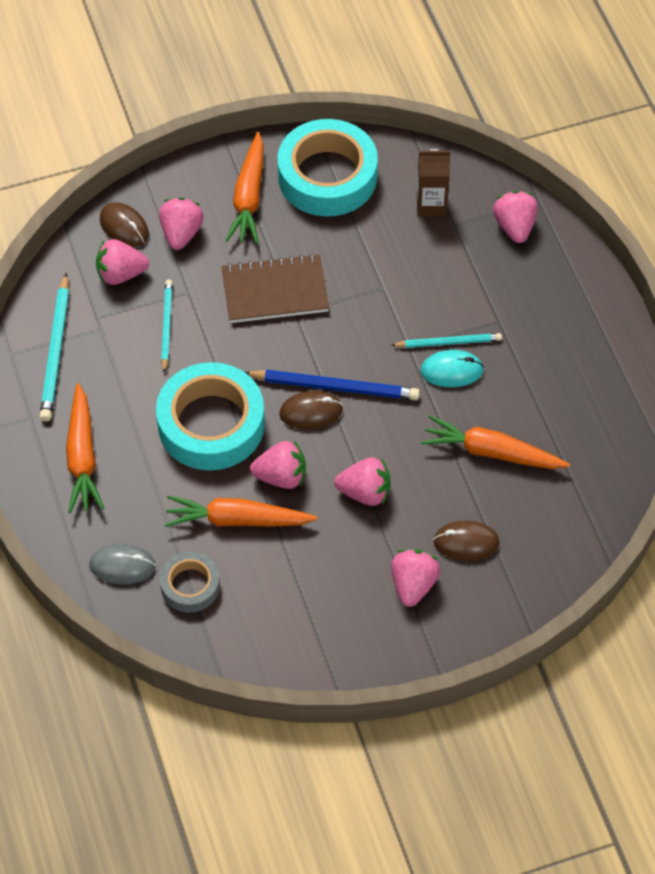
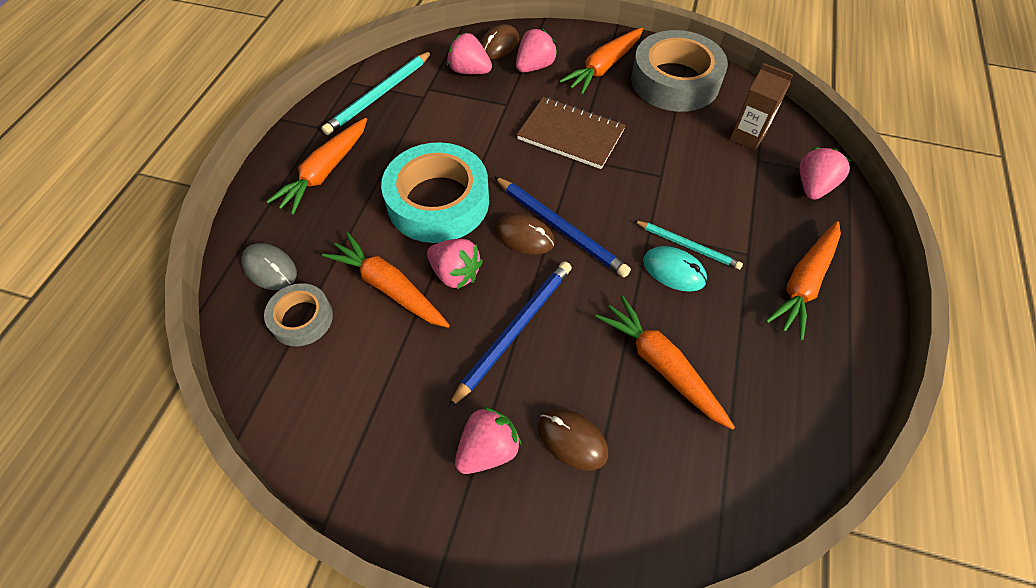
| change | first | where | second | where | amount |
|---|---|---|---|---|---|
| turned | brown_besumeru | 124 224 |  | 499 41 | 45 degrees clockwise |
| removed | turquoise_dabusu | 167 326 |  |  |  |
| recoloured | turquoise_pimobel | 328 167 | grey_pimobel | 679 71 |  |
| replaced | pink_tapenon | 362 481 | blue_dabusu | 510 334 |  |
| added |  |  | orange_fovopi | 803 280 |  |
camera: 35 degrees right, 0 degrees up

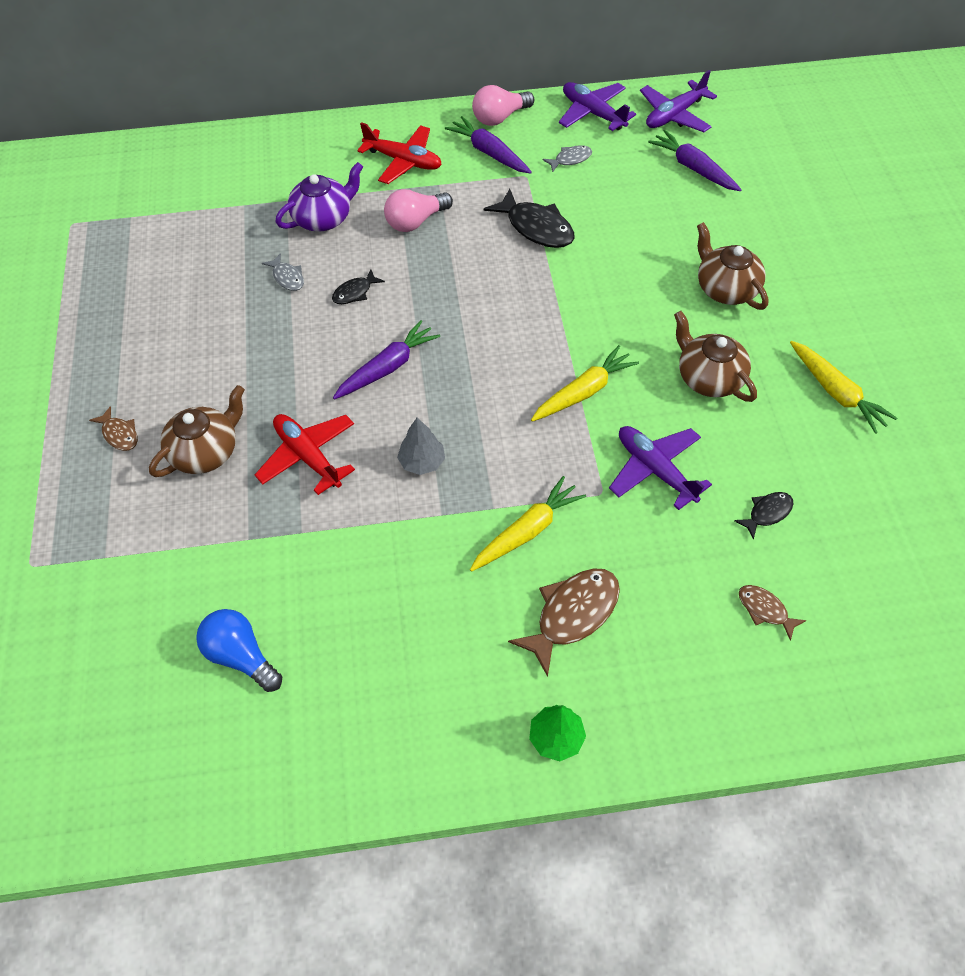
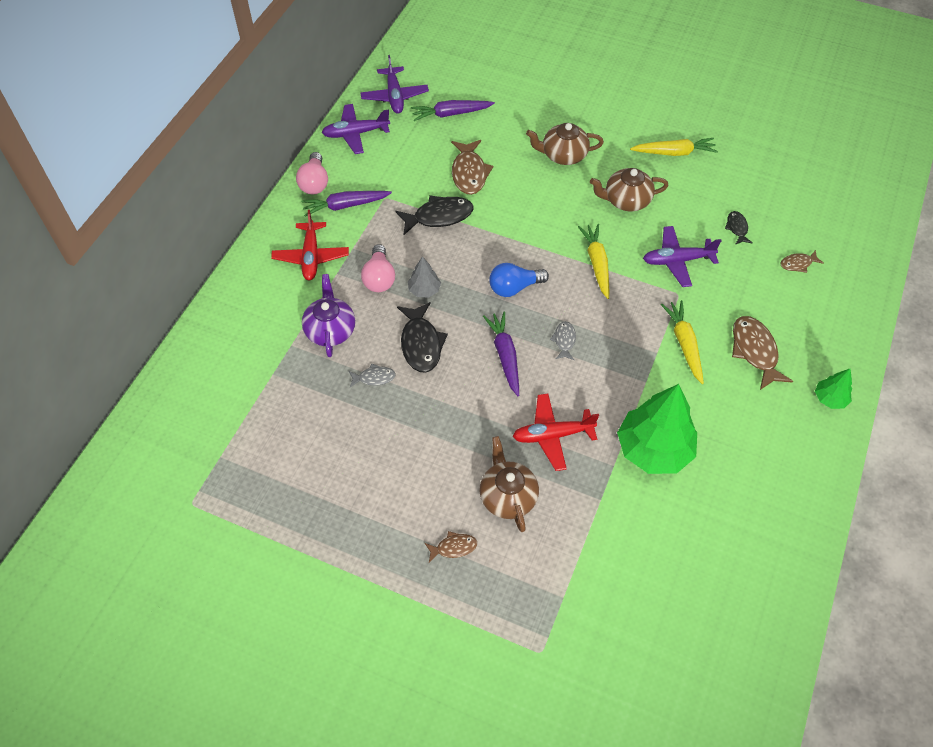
| change | first | where | second | where | amount |
|---|---|---|---|---|---|
| moved | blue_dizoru | 239 650 |  | 519 280 |  |
| resized | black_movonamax | 358 286 |  | 422 337 | x1.84 |
| turned | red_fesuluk | 399 153 |  | 310 245 | 120 degrees clockwise |
| moved | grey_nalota | 421 446 |  | 424 277 |  |
| moved | grey_movonamax | 567 158 |  | 563 340 |  |
| added |  |  | brown_movonamax | 472 167 |  |
| added |  |  | green_nalota | 657 429 |  |
camera: 60 degrees left, 0 degrees up

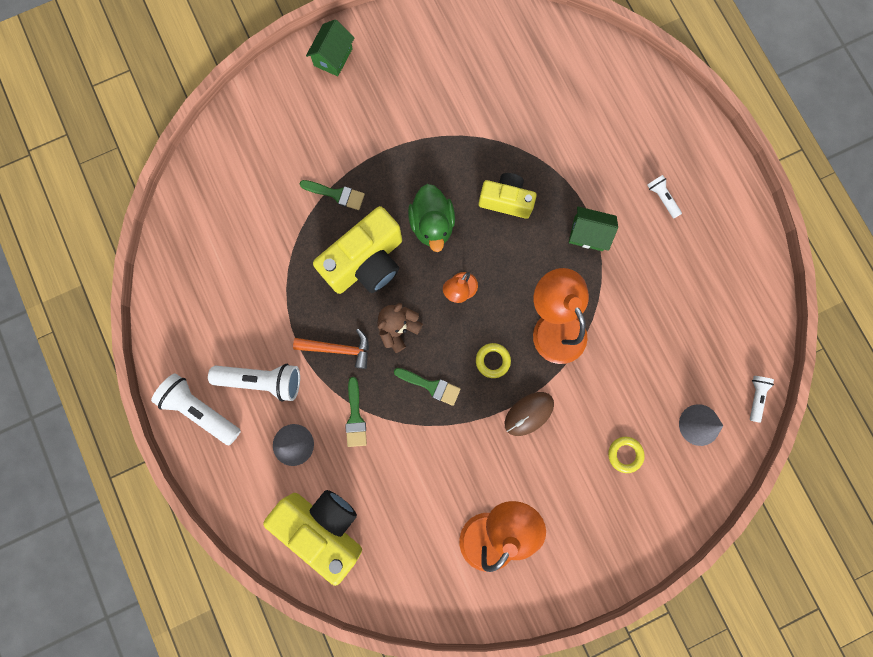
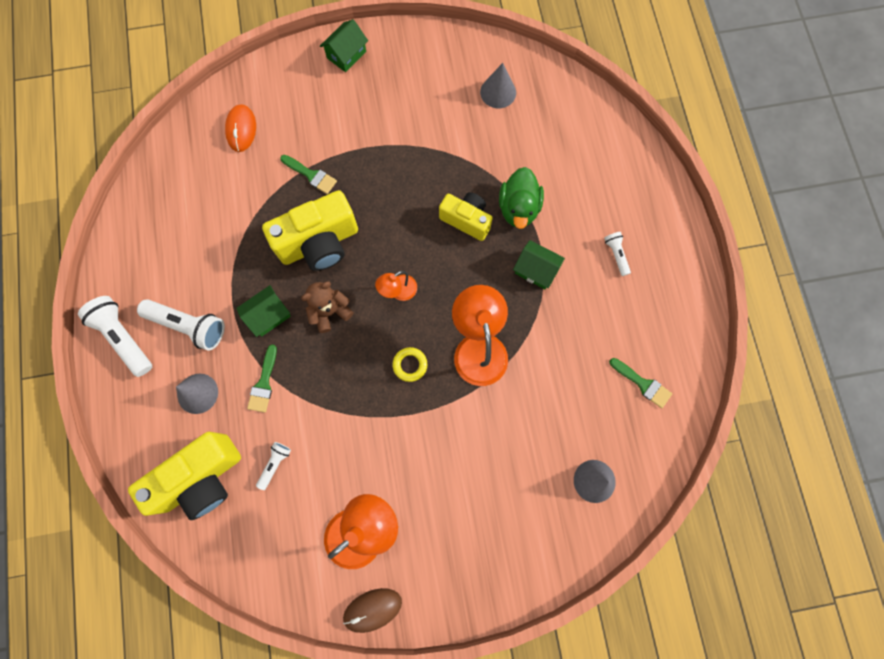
| change | first | where | second | where | amount |
|---|---|---|---|---|---|
| turned | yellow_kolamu | 312 538 |  | 184 476 | 90 degrees clockwise |
| replaced | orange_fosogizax | 331 349 | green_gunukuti | 263 311 |  |
| moved | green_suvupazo | 427 387 |  | 640 383 |  |
| moved | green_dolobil | 431 218 |  | 521 198 |  |
| moved | brown_besumeru | 529 414 |  | 372 610 |  |
| removed | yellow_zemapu | 626 455 |  |  |  |
| moved | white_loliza | 762 399 |  | 273 466 |  |
| added |  |  | orange_besumeru | 240 128 |  |
| added |  |  | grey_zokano | 498 85 |  |
camera: 15 degrees right, 5 degrees down

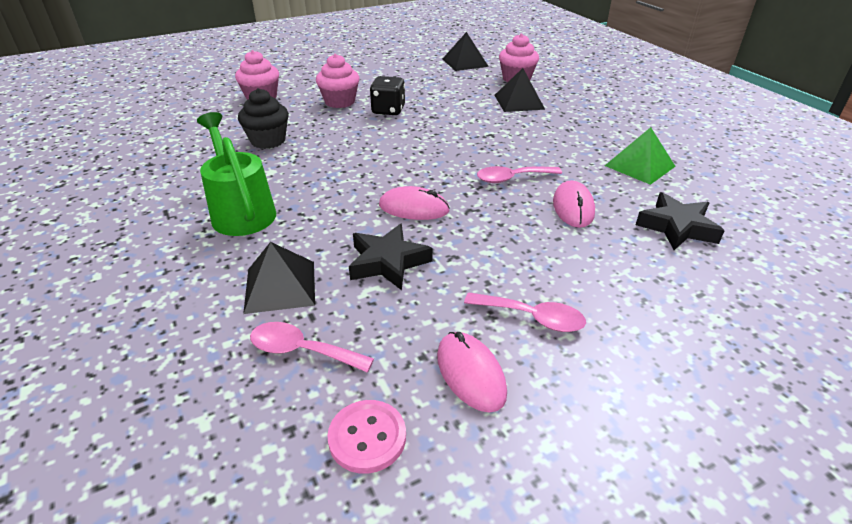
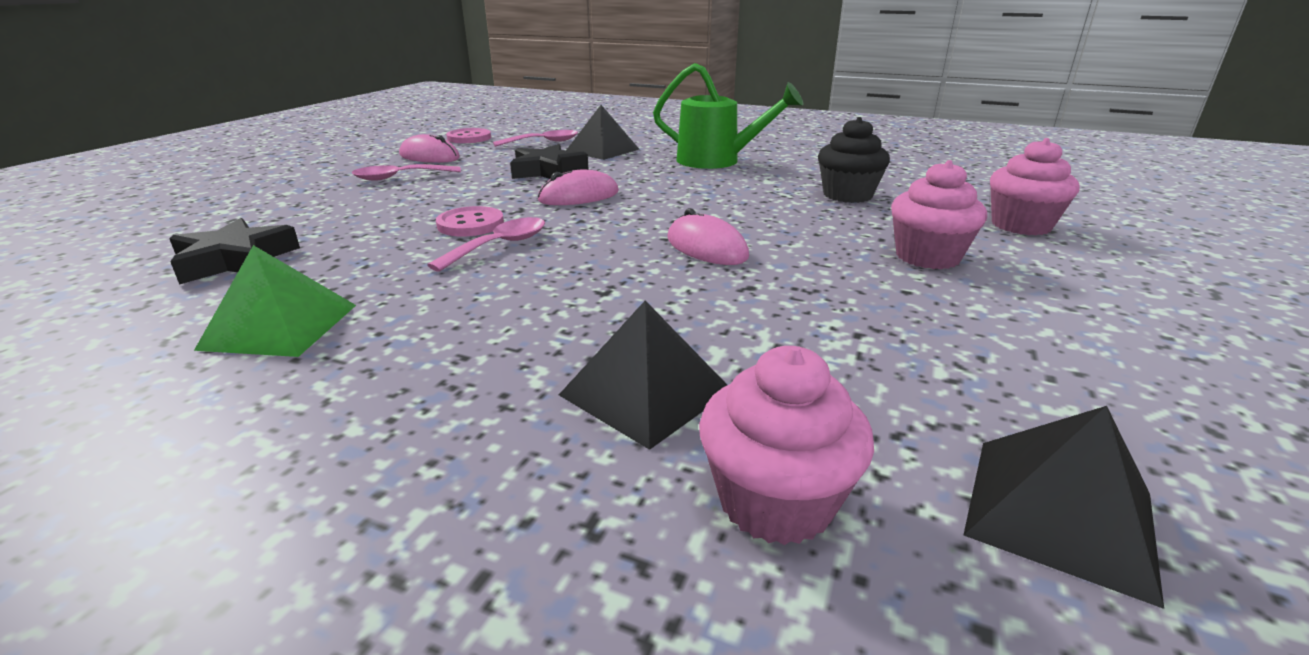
| change | first | where | second | where | amount |
|---|---|---|---|---|---|
| removed | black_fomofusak | 387 95 |  |  |  |
| moved | pink_besumeru | 574 204 |  | 708 236 |  |
| added |  |  | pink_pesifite | 470 221 |  |
camera: 140 degrees right, 10 degrees down

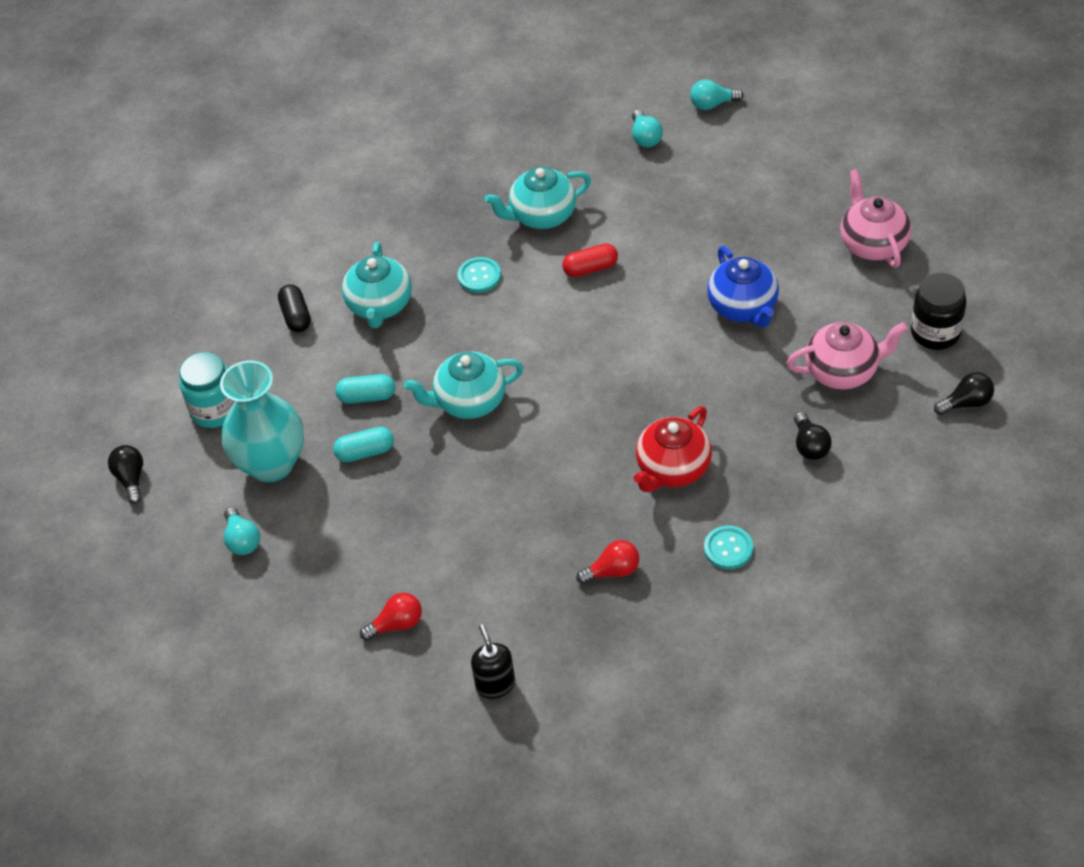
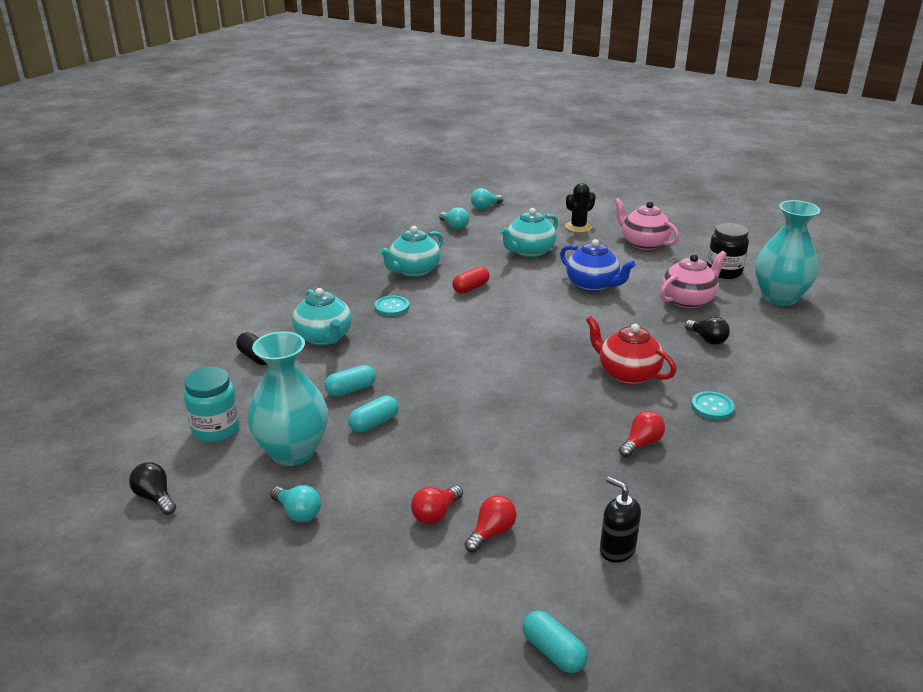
| change | first | where | second | where | amount |
|---|---|---|---|---|---|
| moved | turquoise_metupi | 463 385 |  | 529 232 |  |
| turned | red_metupi | 673 449 |  | 631 350 | 120 degrees clockwise |
| replaced | black_dizoru | 964 393 | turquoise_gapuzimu | 787 253 |  |
| added |  |  | red_dizoru | 437 504 |  |
| added |  |  | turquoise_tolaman | 555 641 |  |
| added |  |  | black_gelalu | 580 208 |  |
camera: 30 degrees left, 20 degrees down

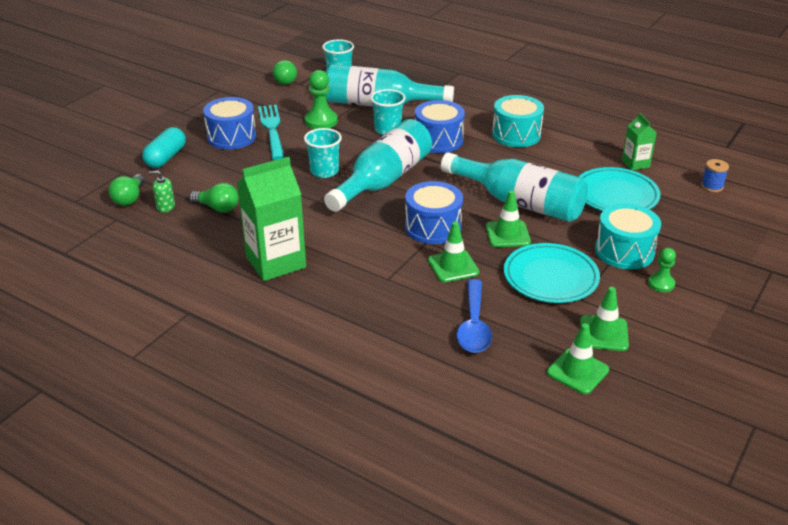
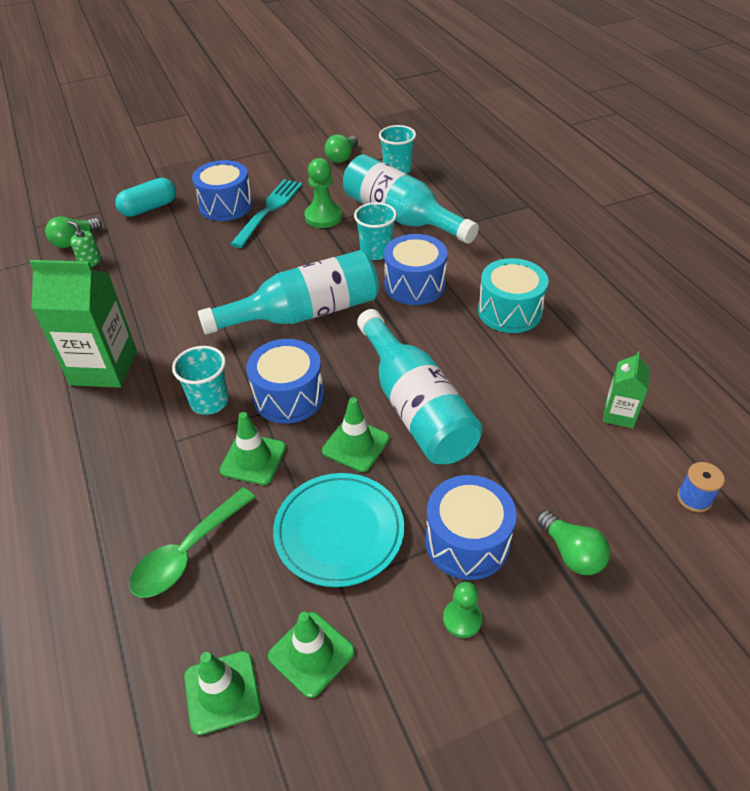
| change | first | where | second | where | amount |
|---|---|---|---|---|---|
| moved | green_dizoru | 214 198 |  | 573 542 |  |
| moved | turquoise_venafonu | 323 153 |  | 200 380 |  |
| recoloured | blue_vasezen | 474 316 | green_vasezen | 192 542 |  |
| removed | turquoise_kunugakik | 620 189 |  |  |  |
| recoloured | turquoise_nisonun | 628 236 | blue_nisonun | 471 527 |  |
camera: 35 degrees right, 10 degrees up

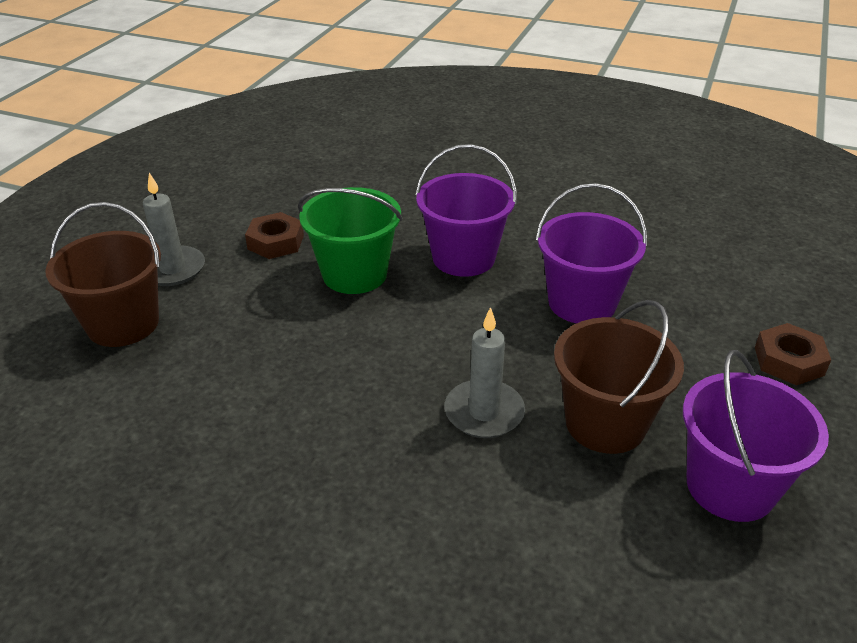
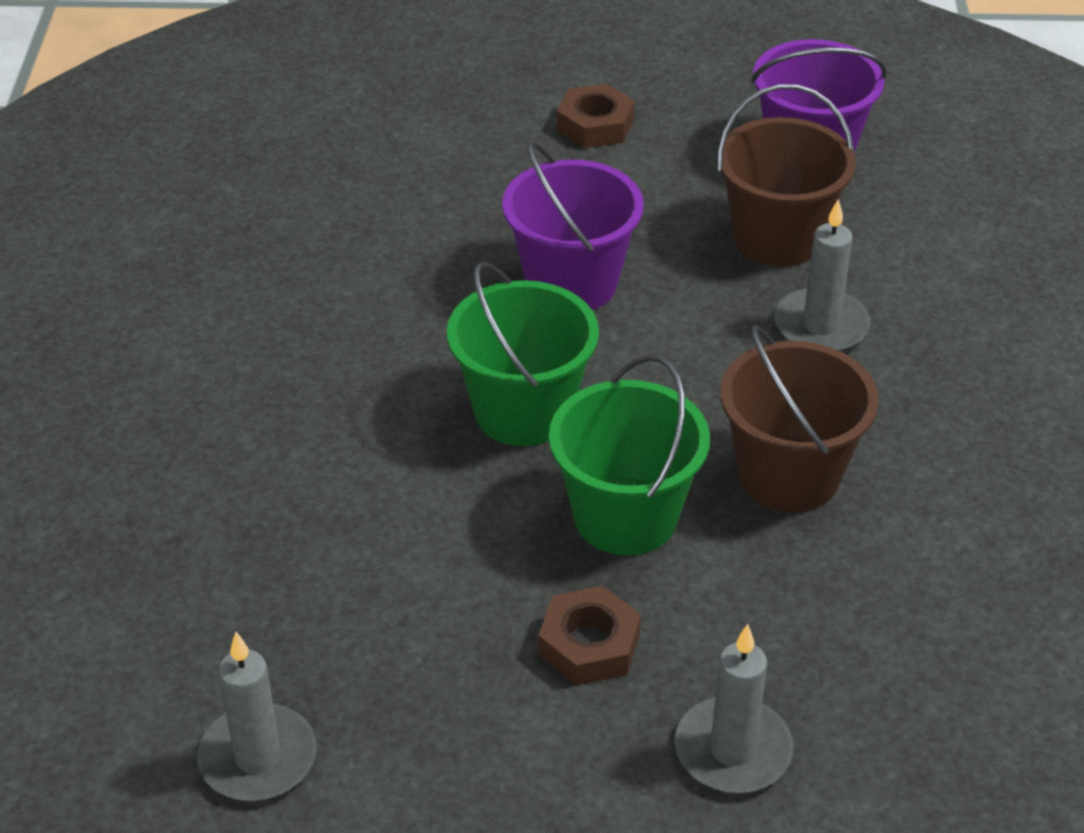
| change | first | where | second | where | amount |
|---|---|---|---|---|---|
| moved | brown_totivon | 103 274 |  | 799 419 |  |
| recoloured | purple_totivon | 466 210 | green_totivon | 523 354 |  |
| added |  |  | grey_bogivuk | 257 716 |  |
camera: 110 degrees left, 5 degrees up

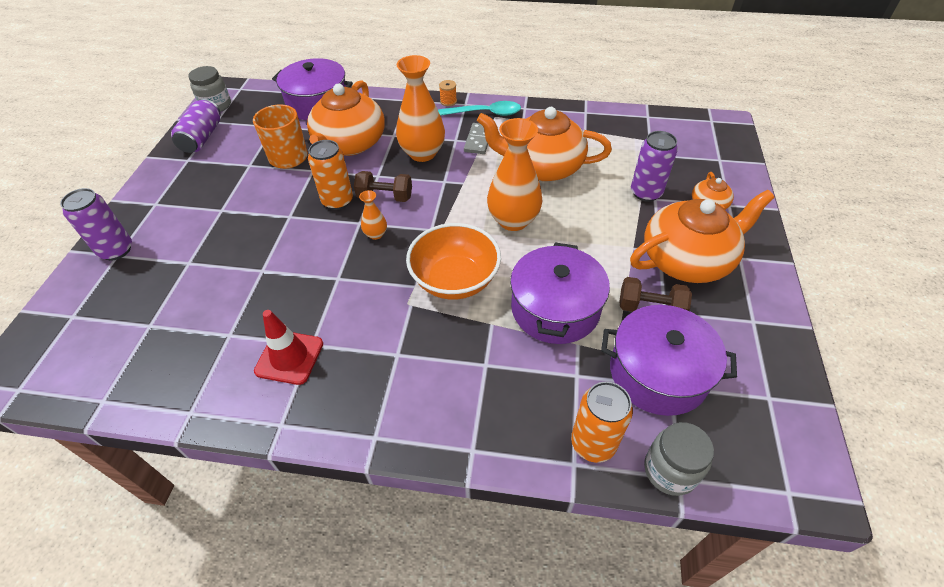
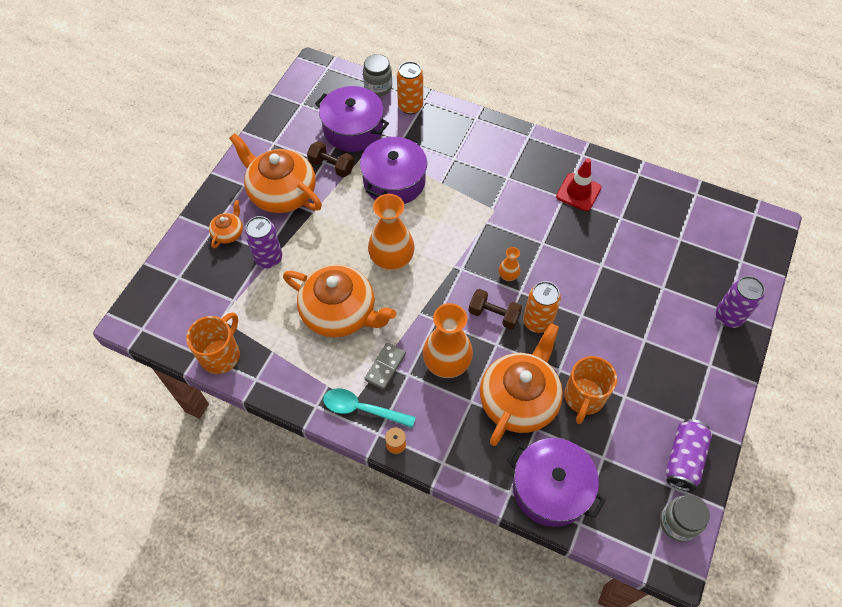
| change | first | where | second | where | amount |
|---|---|---|---|---|---|
| removed | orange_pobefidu | 453 261 |  |  |  |
| turned | orange_metupi | 702 236 |  | 275 173 | 45 degrees clockwise |
| added |  |  | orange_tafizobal | 213 343 |  |
camera: 165 degrees left, 10 degrees up

